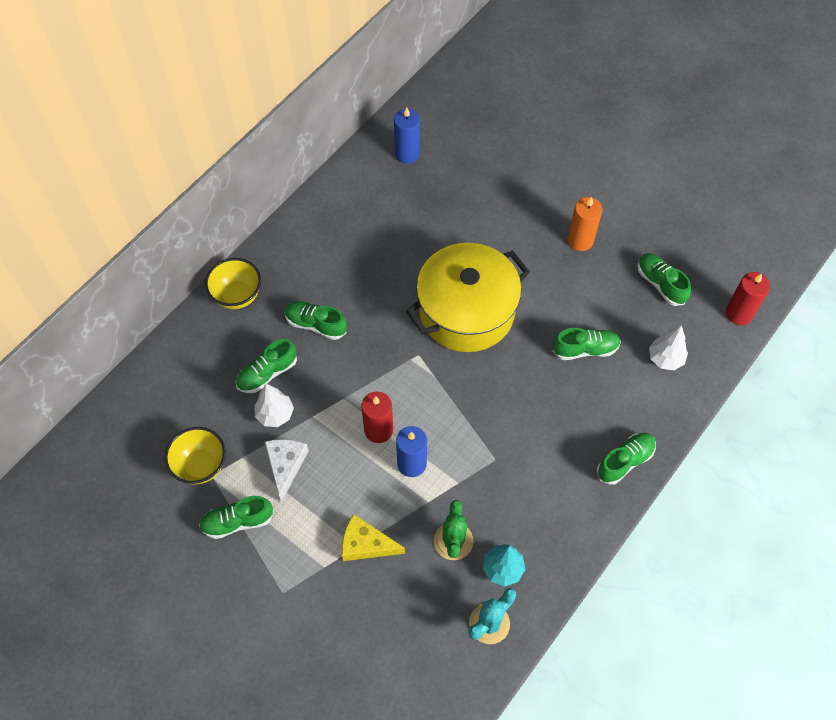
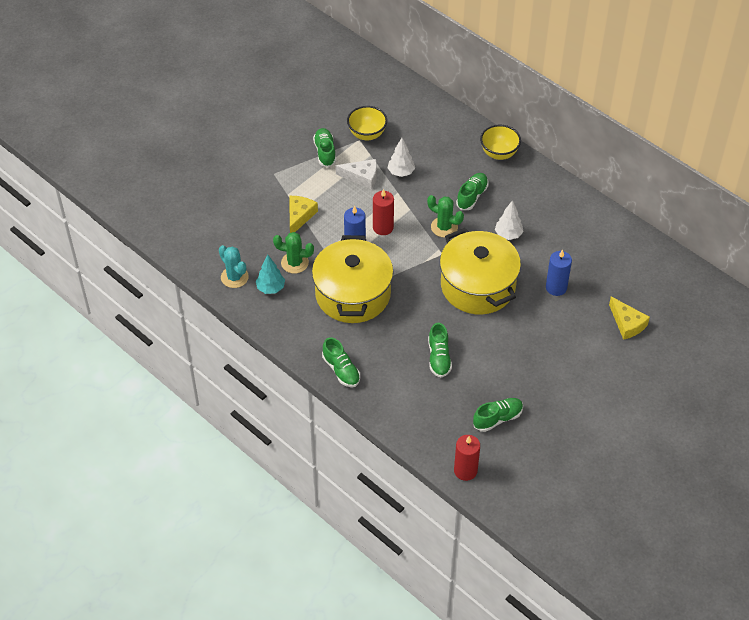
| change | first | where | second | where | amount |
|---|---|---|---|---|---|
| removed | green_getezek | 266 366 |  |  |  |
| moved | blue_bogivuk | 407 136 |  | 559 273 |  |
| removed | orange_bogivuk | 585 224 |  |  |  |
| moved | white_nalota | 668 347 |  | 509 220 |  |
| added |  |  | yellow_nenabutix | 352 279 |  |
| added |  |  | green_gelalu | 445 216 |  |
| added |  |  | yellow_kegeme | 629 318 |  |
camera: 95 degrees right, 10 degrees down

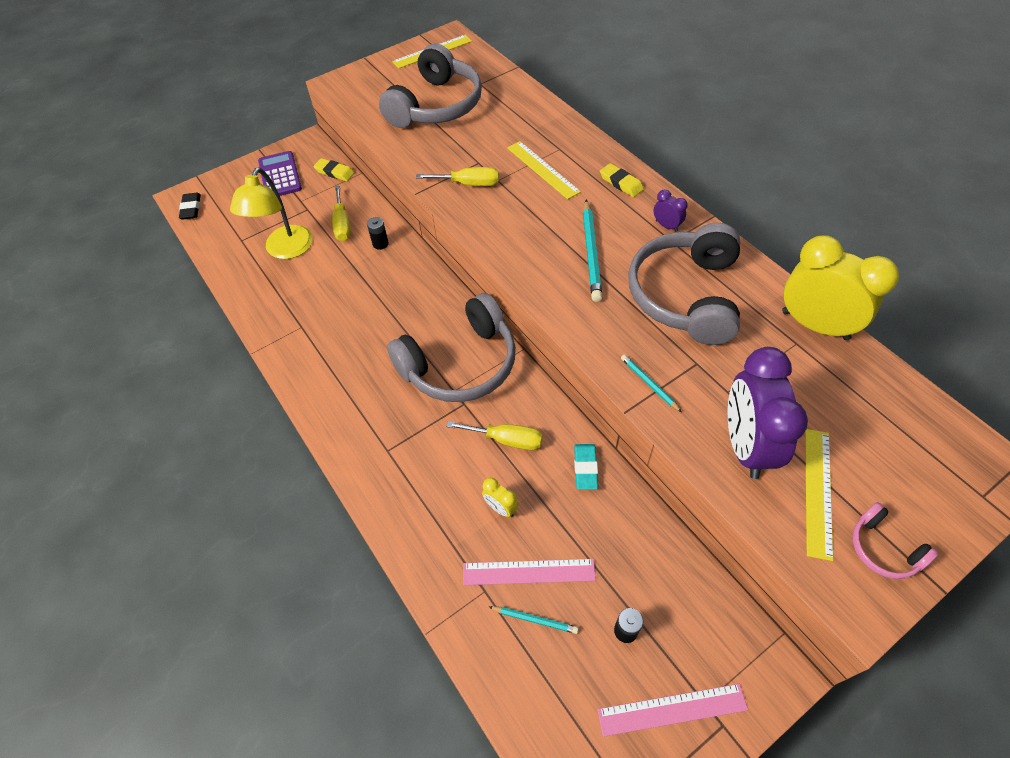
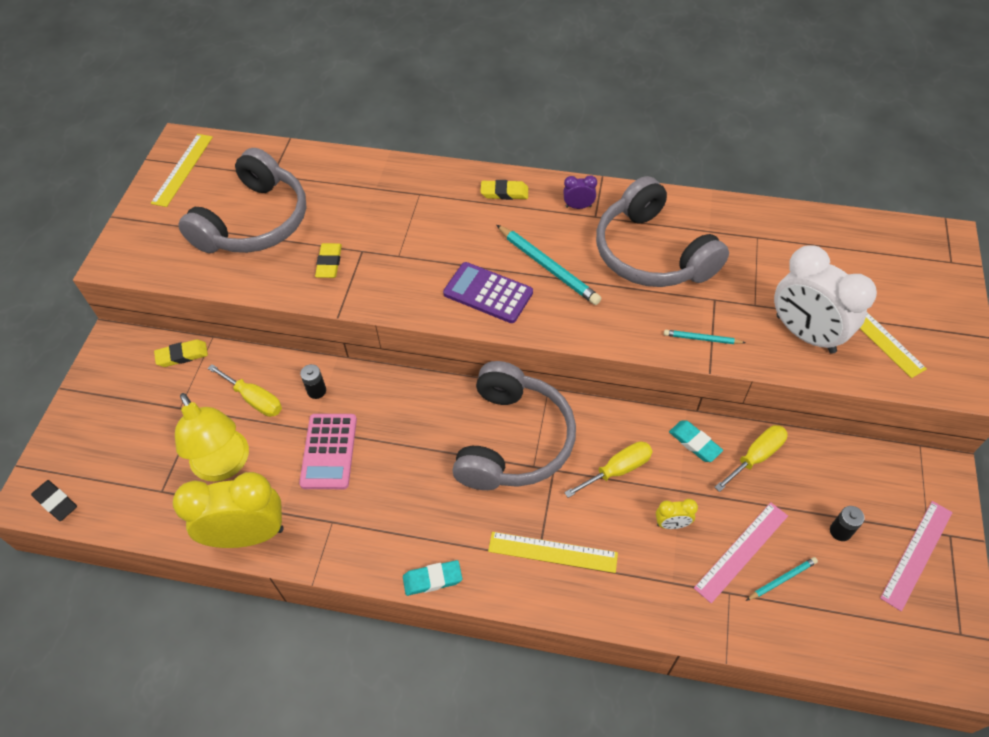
| change | first | where | second | where | amount |
|---|---|---|---|---|---|
| moved | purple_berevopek | 280 173 |  | 488 292 |  |
| turned | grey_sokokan | 430 86 |  | 242 200 | 45 degrees clockwise |
| moved | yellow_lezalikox | 457 176 |  | 751 458 |  |
| moved | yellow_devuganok | 544 170 |  | 553 552 |  |
| recoloured | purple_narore | 768 413 | white_narore | 825 299 |  |
| moved | yellow_narore | 840 287 |  | 228 510 |  |
| removed | pink_sokokan | 895 540 |  |  |  |
| added |  |  | pink_berevopek | 328 451 |  |
| added |  |  | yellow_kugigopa | 328 260 |  |
| added |  |  | turquoise_kugigopa | 432 578 |  |
camera: 45 degrees left, 0 degrees up

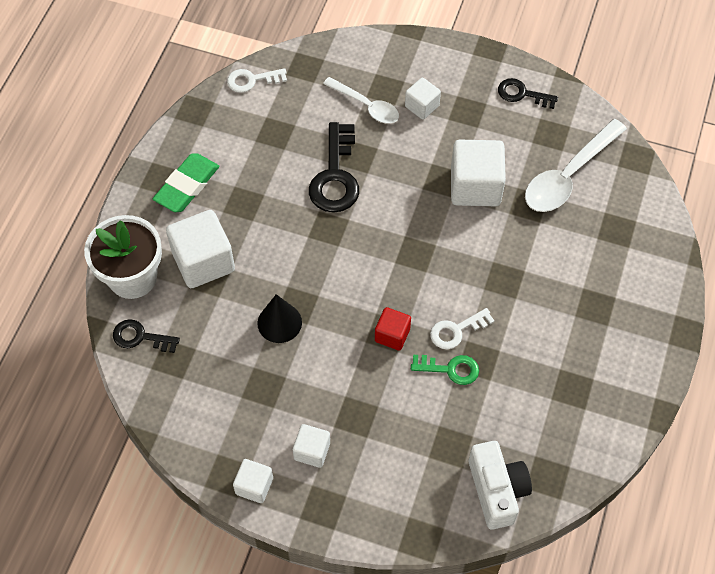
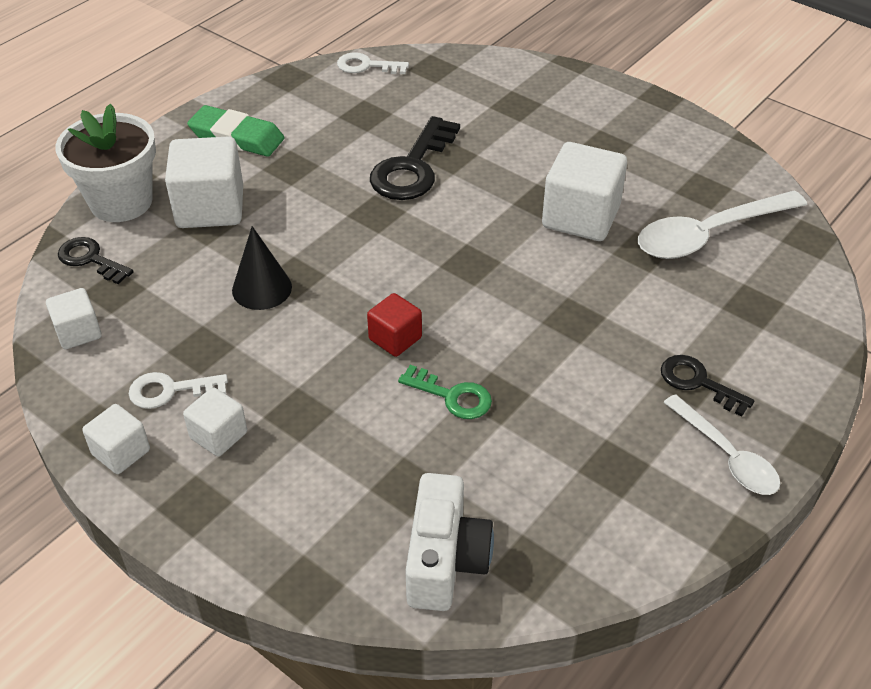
| change | first | where | second | where | amount |
|---|---|---|---|---|---|
| turned | green_kugigopa | 186 182 |  | 236 131 | 60 degrees clockwise |
| moved | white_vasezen | 361 100 |  | 722 444 |  |
| moved | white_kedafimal | 423 99 |  | 74 318 |  |
| moved | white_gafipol | 462 328 |  | 178 390 |  |
| moved | black_gafipol | 528 93 |  | 707 386 |  |
camera: 20 degrees right, 15 degrees down

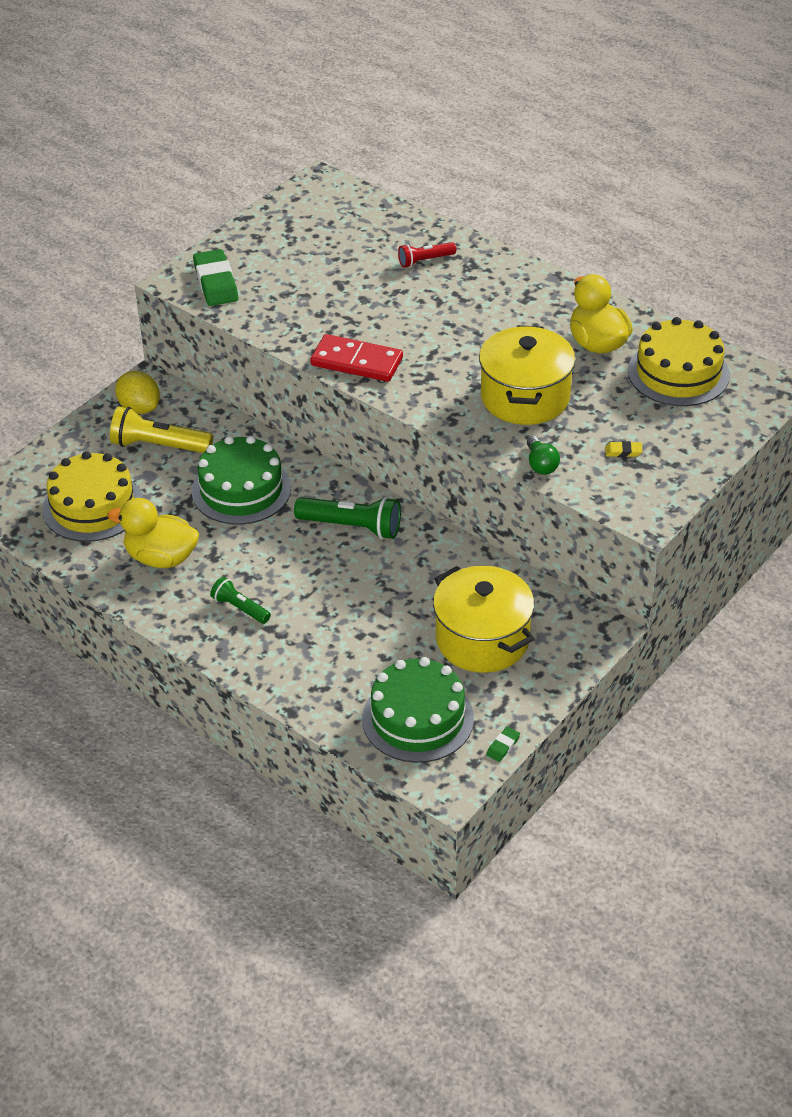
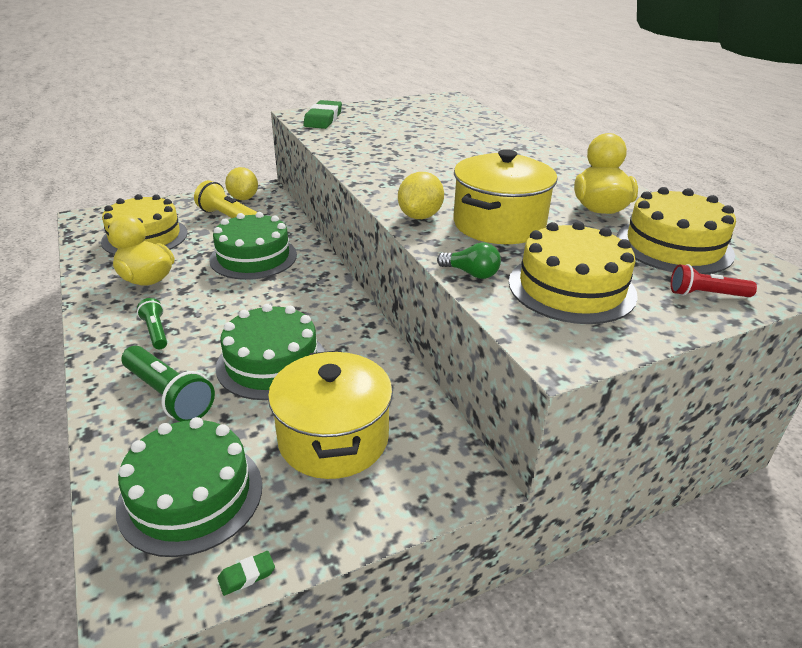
| change | first | where | second | where | amount |
|---|---|---|---|---|---|
| moved | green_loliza | 347 518 |  | 168 384 |  |
| removed | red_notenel | 356 358 |  |  |  |
| moved | red_loliza | 427 255 |  | 713 280 |  |
| turned | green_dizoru | 543 455 |  | 469 261 | 75 degrees counterclockwise |
| replaced | yellow_kugigopa | 623 449 | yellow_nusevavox | 573 272 |  |
| added |  |  | green_nusevavox | 270 352 |  |
| added |  |  | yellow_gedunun | 421 195 |  |
camera: 25 degrees right, 10 degrees down

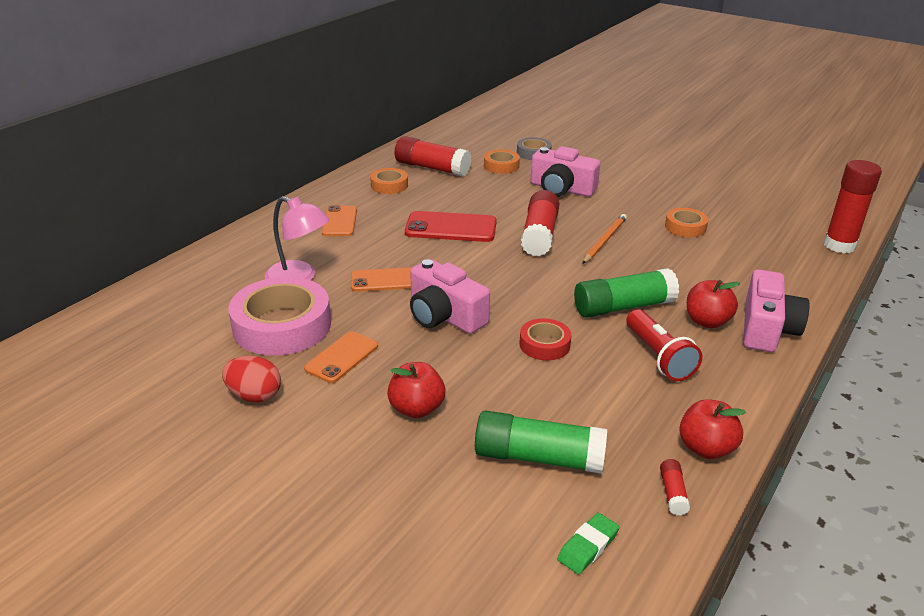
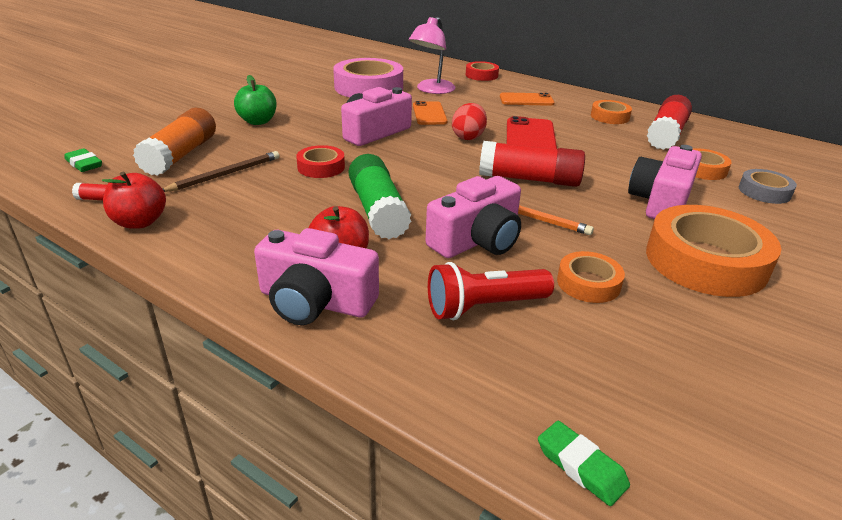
| change | first | where | second | where | amount |
|---|---|---|---|---|---|
| moved | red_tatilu | 251 379 |  | 469 121 |  |
| removed | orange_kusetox | 341 357 |  |  |  |
| recoloured | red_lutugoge | 416 390 | green_lutugoge | 255 100 |  |
| recoloured | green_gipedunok | 541 442 | orange_gipedunok | 174 142 |  |
| moved | red_loliza | 664 345 |  | 491 291 |  |
| replaced | red_gipedunok | 853 206 | green_kugigopa | 584 463 |  |
| added |  |  | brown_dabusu | 221 171 |  |
| added |  |  | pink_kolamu | 473 217 |  |
| added |  |  | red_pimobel | 482 71 |  |
| added |  |  | orange_pimobel | 713 251 |  |
camera: 90 degrees right, 0 degrees up

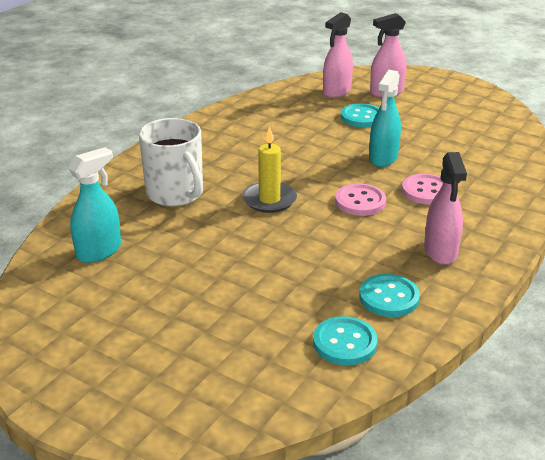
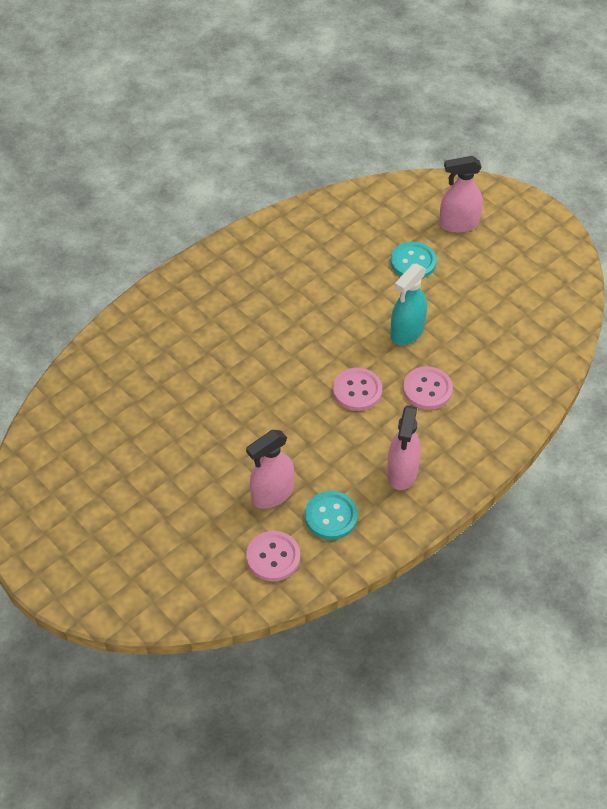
| change | first | where | second | where | amount |
|---|---|---|---|---|---|
| removed | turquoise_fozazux | 94 205 |  |  |  |
| removed | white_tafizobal | 171 162 |  |  |  |
| removed | yellow_bogivuk | 269 169 |  |  |  |
| recoloured | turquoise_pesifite | 345 340 | pink_pesifite | 273 556 |  |
| moved | pink_fozazux | 338 55 |  | 270 469 |  |
camera: 15 degrees right, 20 degrees up

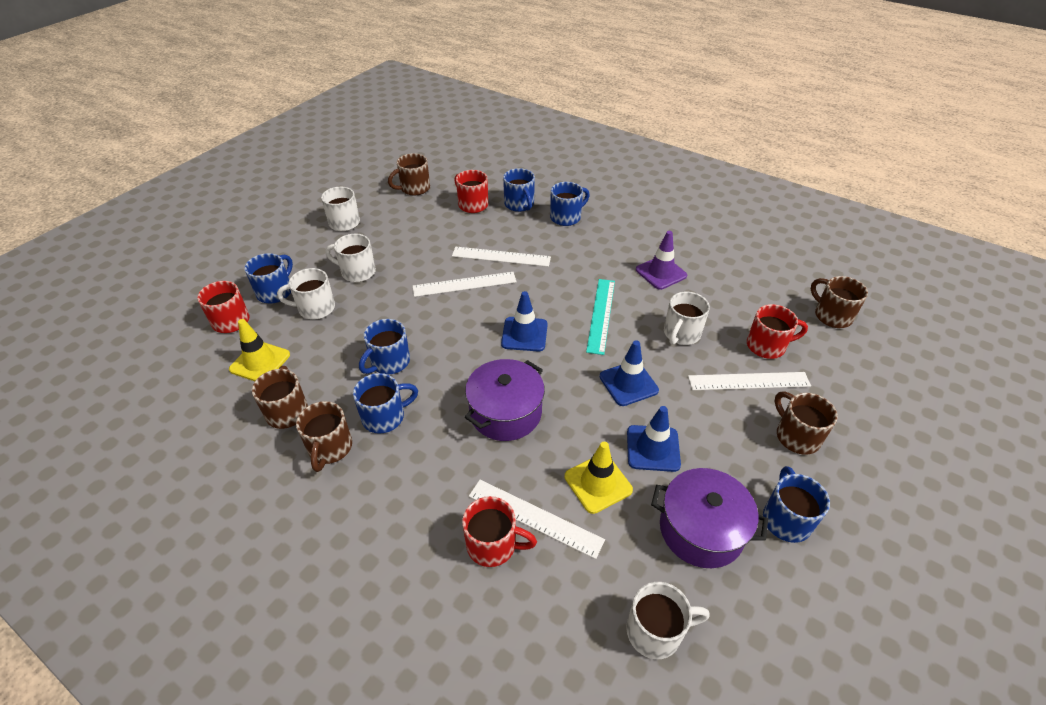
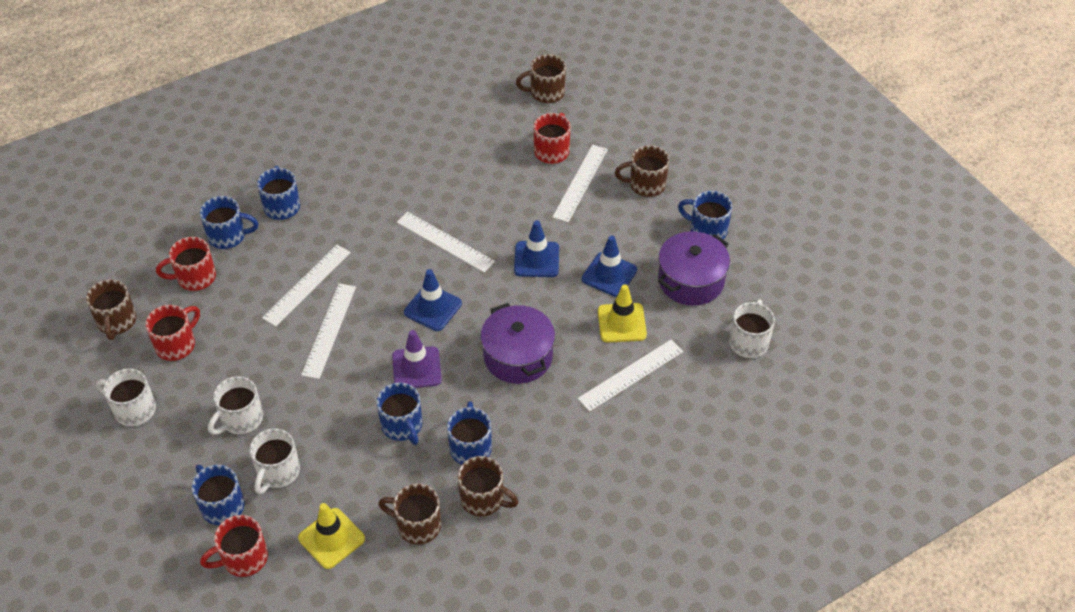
| change | first | where | second | where | amount |
|---|---|---|---|---|---|
| moved | red_tafizobal | 499 531 |  | 172 333 |  |
| recoloured | turquoise_devuganok | 600 317 | white_devuganok | 446 242 |  |
| moved | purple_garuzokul | 661 260 |  | 417 359 |  |
| removed | white_tafizobal | 687 318 |  |  |  |
camera: 65 degrees left, 5 degrees up

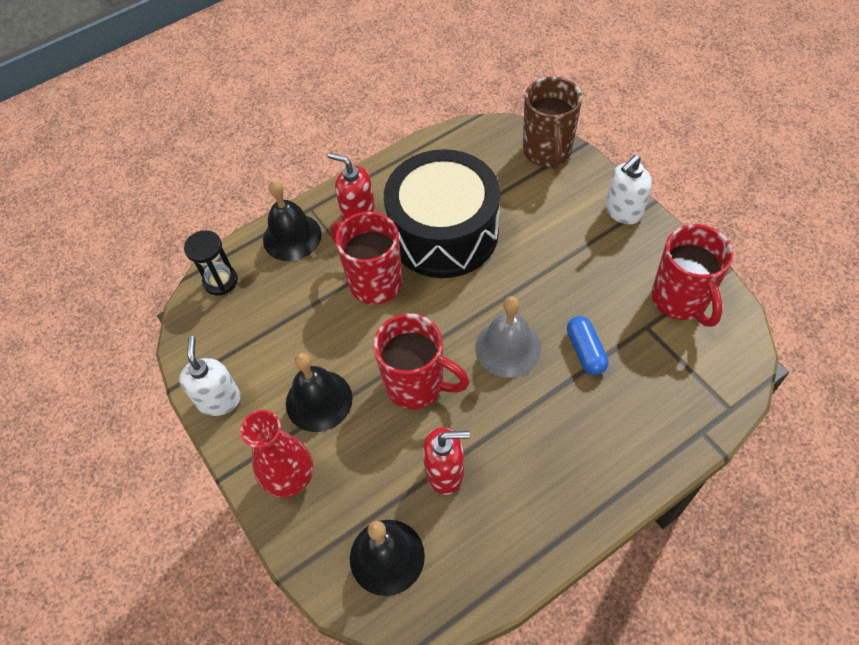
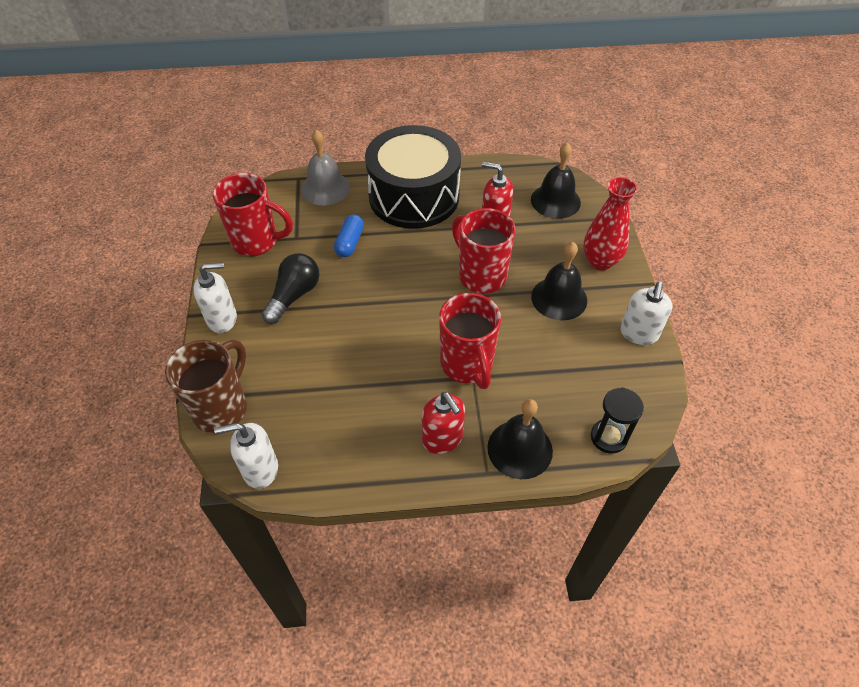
| change | first | where | second | where | amount |
|---|---|---|---|---|---|
| moved | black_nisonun | 442 213 |  | 413 177 |  |
| moved | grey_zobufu | 508 337 |  | 325 167 |  |
| turned | red_tafizobal | 693 275 |  | 253 214 | 90 degrees clockwise |
| added |  |  | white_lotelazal | 246 456 |  |
| added |  |  | black_dizoru | 290 288 |  |
camera: 155 degrees left, 5 degrees down

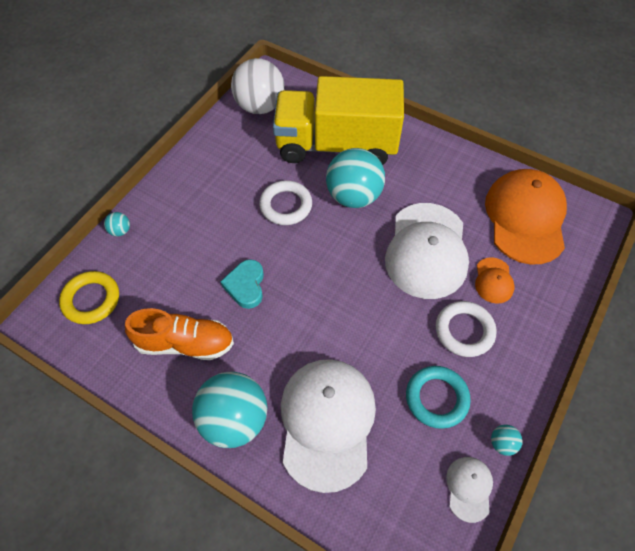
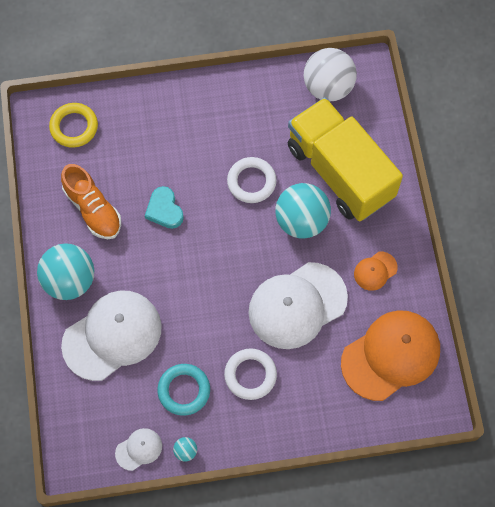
| change | first | where | second | where | amount |
|---|---|---|---|---|---|
| removed | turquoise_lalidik | 117 224 |  |  |  |
| turned | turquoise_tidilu | 242 284 |  | 164 207 | 75 degrees counterclockwise |
| moved | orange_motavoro | 495 280 |  | 376 271 |  |
camera: 50 degrees right, 10 degrees up

